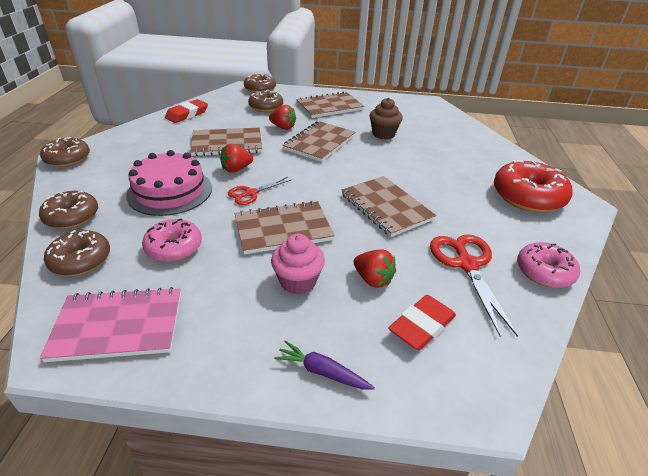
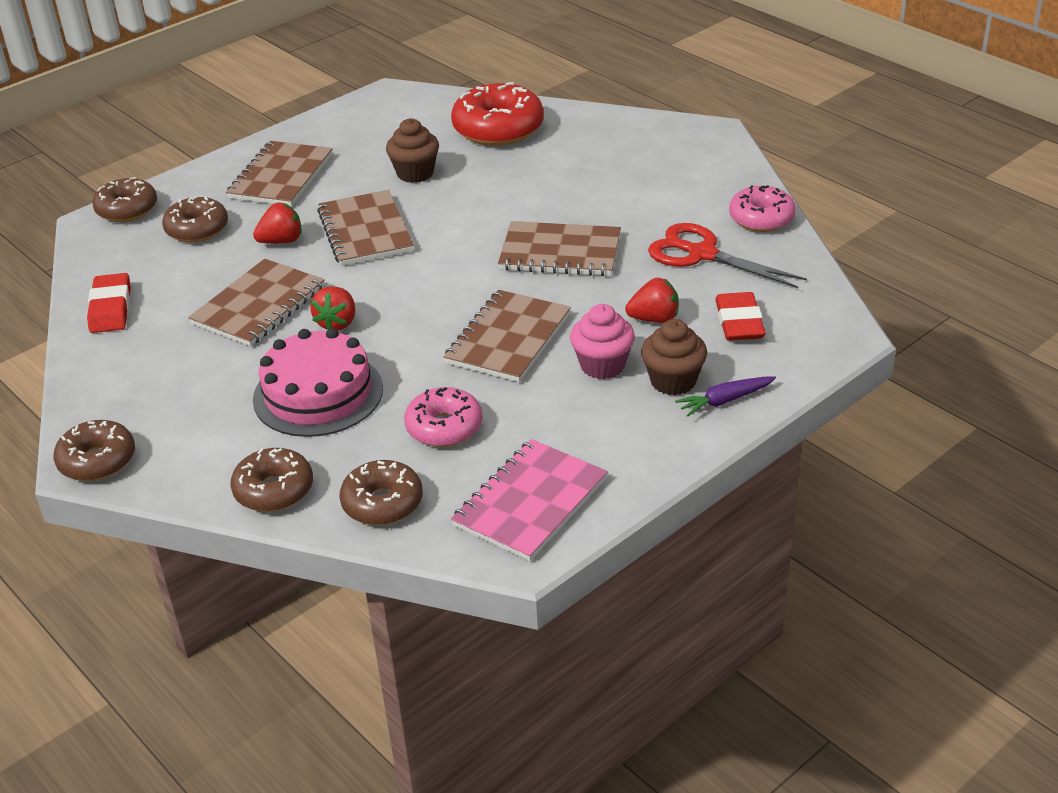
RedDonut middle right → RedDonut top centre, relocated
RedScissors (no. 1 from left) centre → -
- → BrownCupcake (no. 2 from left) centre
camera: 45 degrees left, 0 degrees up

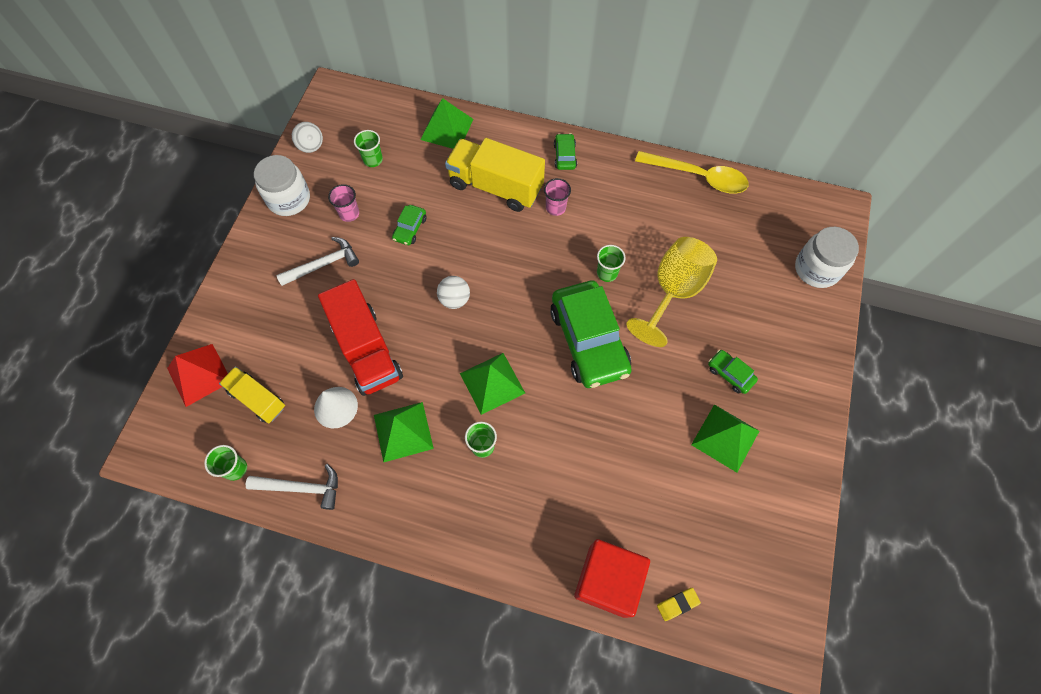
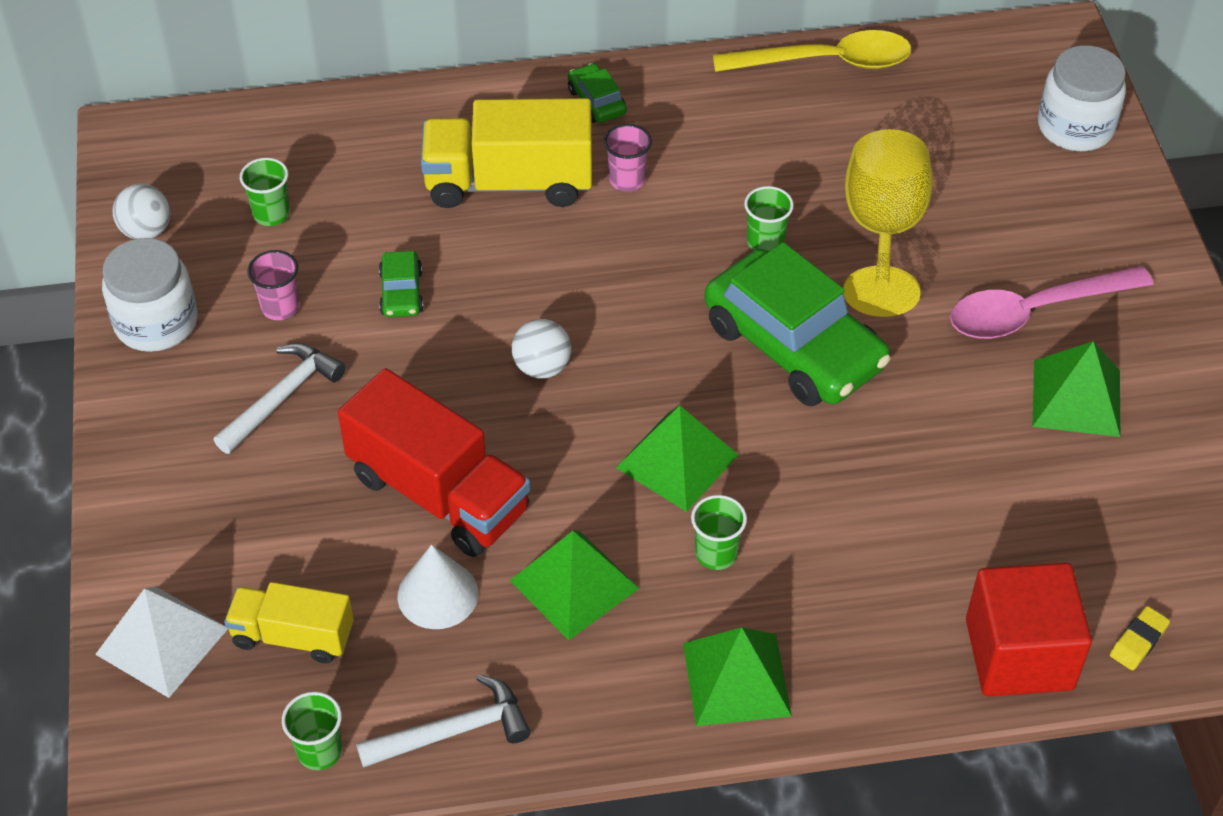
GreenPyramid (no. 2 from left in the first image) top centre → GreenPyramid (no. 3 from left) bottom centre, relocated
RedPyramid middle left → WhitePyramid bottom left
GreenCar (no. 4 from left) middle right → PinkSpoon middle right
camera: 25 degrees left, 15 degrees down

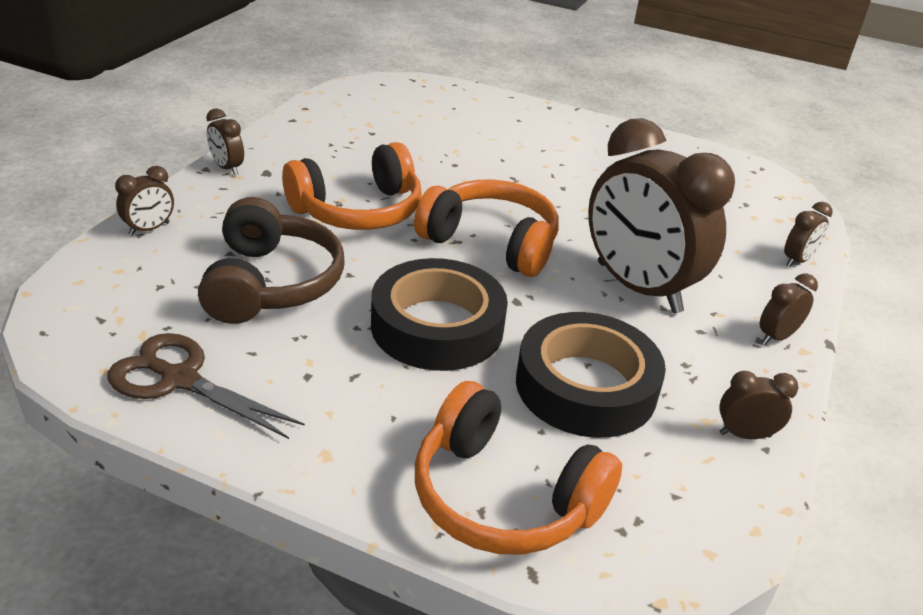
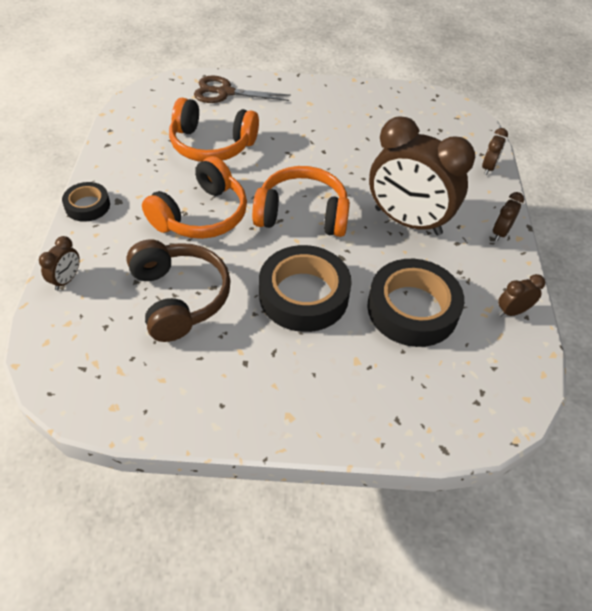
BrownClock (no. 2 from left) top left → BlackTape (no. 1 from left) top left
BrownScissors middle left → BrownScissors top centre, relocated
OrangeHeadphones (no. 3 from left in the first image) bottom centre → OrangeHeadphones (no. 2 from left) top centre, relocated
camera: 20 degrees left, 15 degrees up

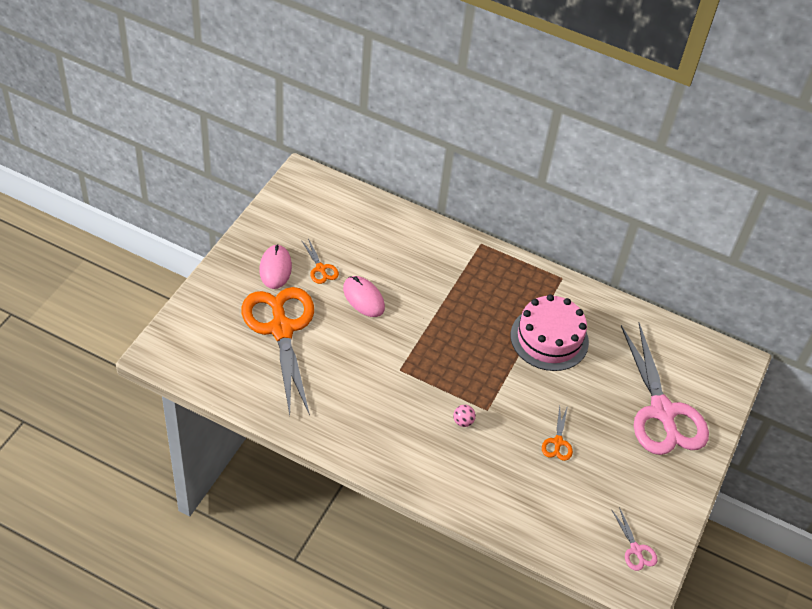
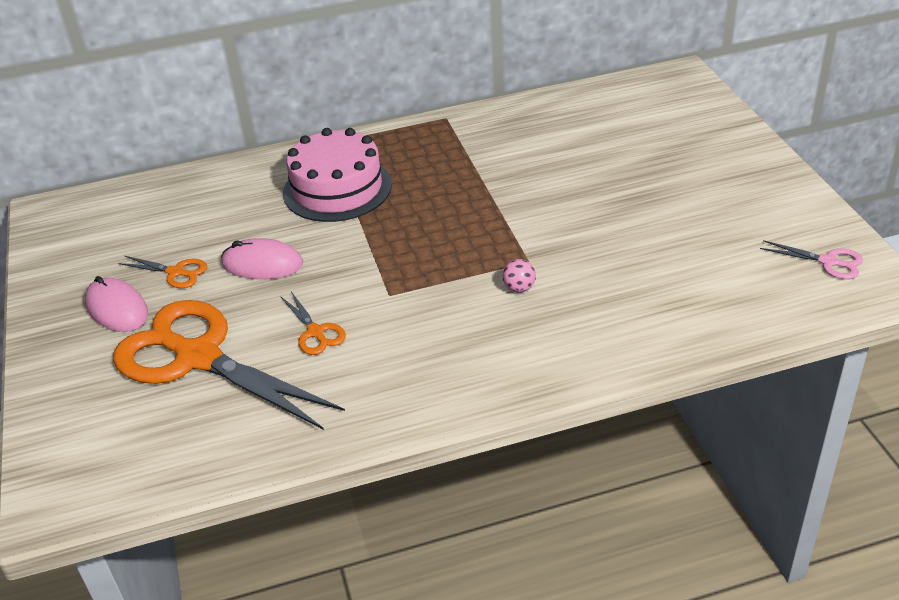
PinkCake middle right → PinkCake top centre, relocated
PinkScissors (no. 2 from left) middle right → -
OrangeScissors (no. 3 from left) bottom right → OrangeScissors (no. 3 from left) centre, relocated
camera: 35 degrees left, 10 degrees down

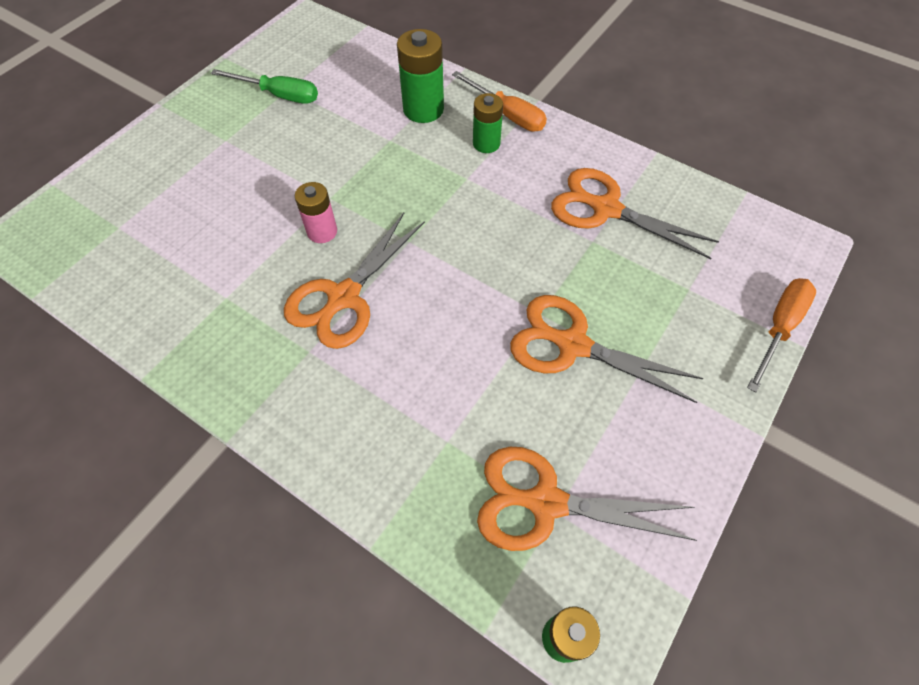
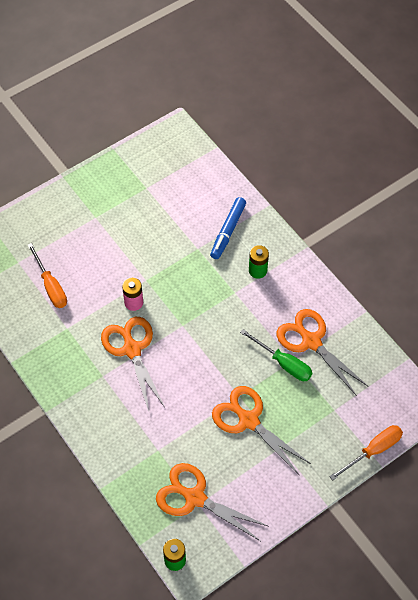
GreenBattery (no. 1 from left) top centre → BlueMarker centre
GreenScrewdriver top left → GreenScrewdriver centre, relocated
OrangeScrewdriver (no. 1 from left) top centre → OrangeScrewdriver (no. 1 from left) middle left, relocated
OrangeScissors (no. 1 from left) centre → OrangeScissors (no. 1 from left) middle left, 105 degrees clockwise
camera: 20 degrees right, 0 degrees up

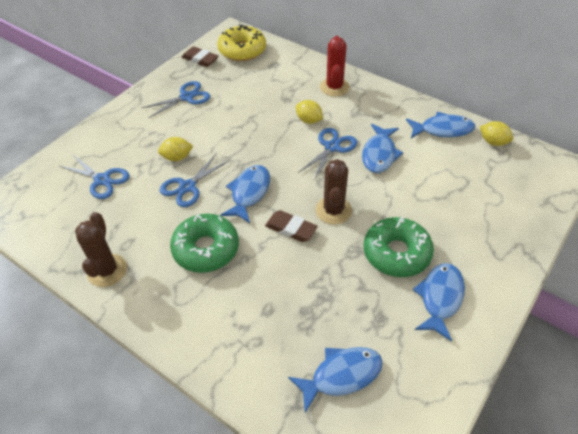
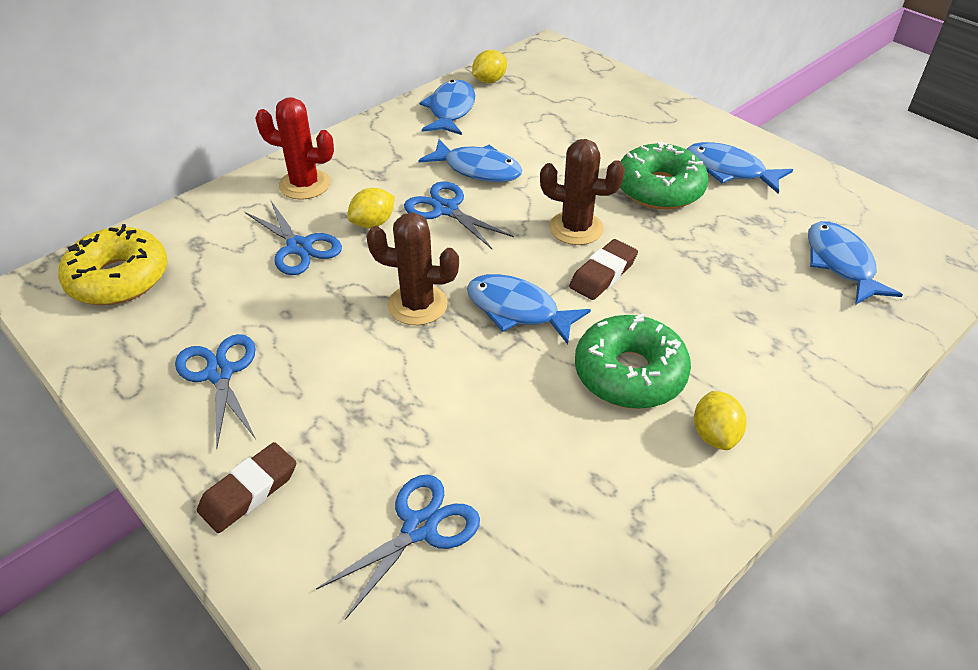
BrownEraser (no. 1 from left) top centre → BrownEraser (no. 1 from left) bottom left, relocated
YellowLemon (no. 1 from left in the first image) middle left → YellowLemon (no. 3 from left) middle right, relocated
BlueScissors (no. 3 from left in the first image) centre → BlueScissors (no. 2 from left) middle left, relocated
BrownCactus (no. 1 from left) middle left → BrownCactus (no. 1 from left) centre, relocated
camera: 80 degrees left, 5 degrees down

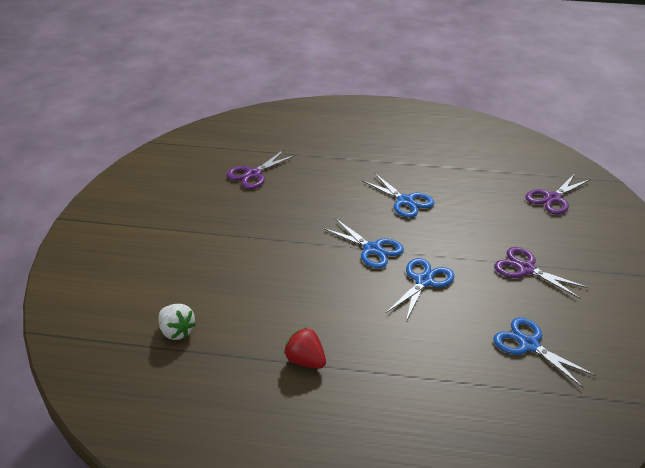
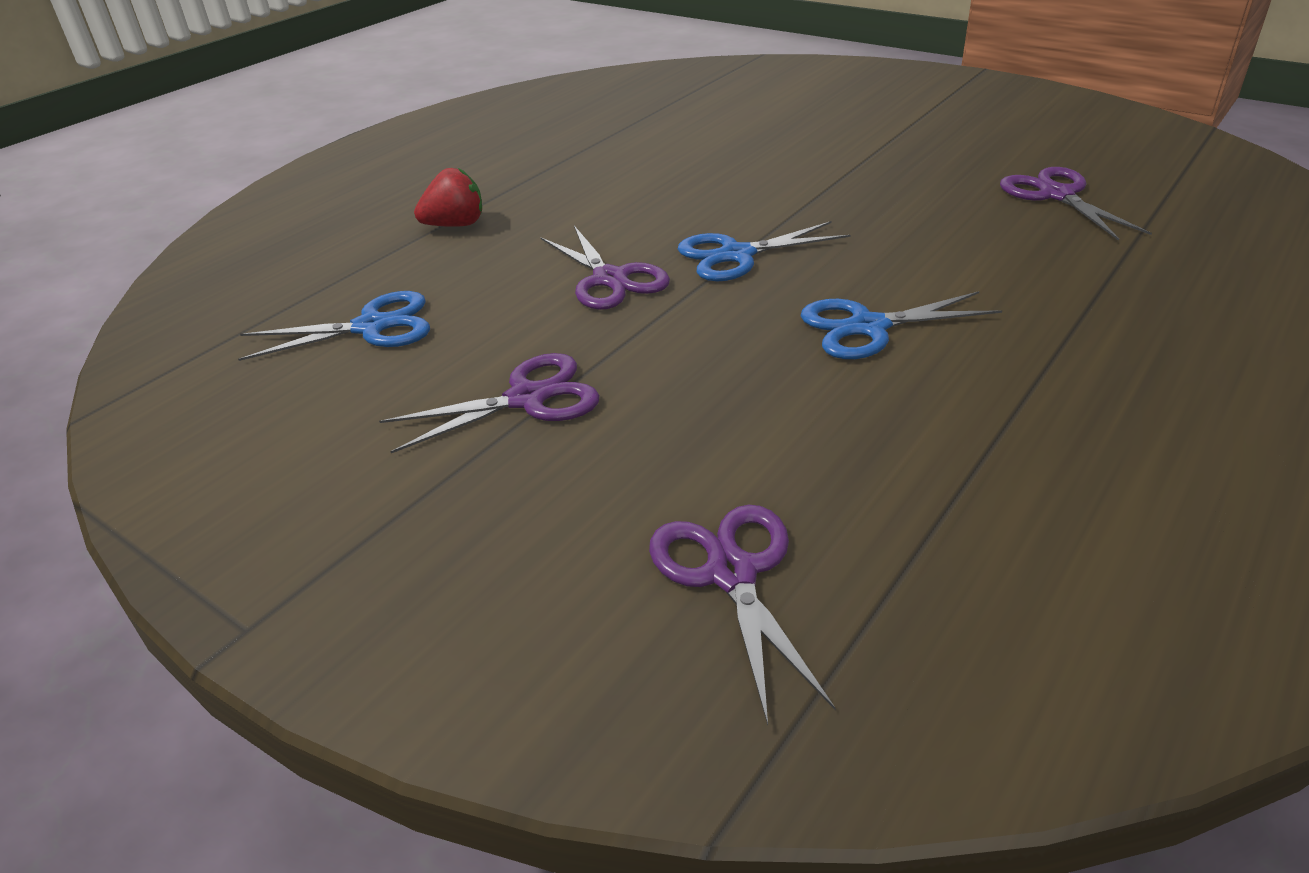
BlueScissors (no. 3 from left) centre → PurpleScissors (no. 2 from left) top centre
WhiteStrawberry bottom left → -
RedStrawberry bottom centre → RedStrawberry top centre, relocated
camera: 120 degrees right, 0 degrees up

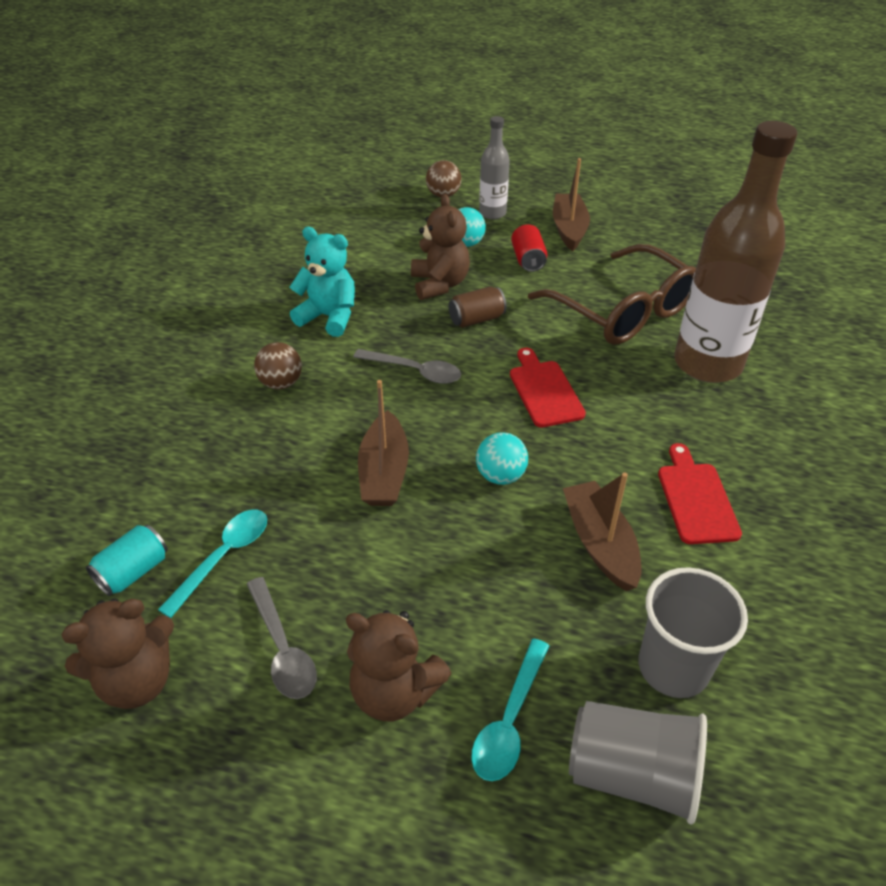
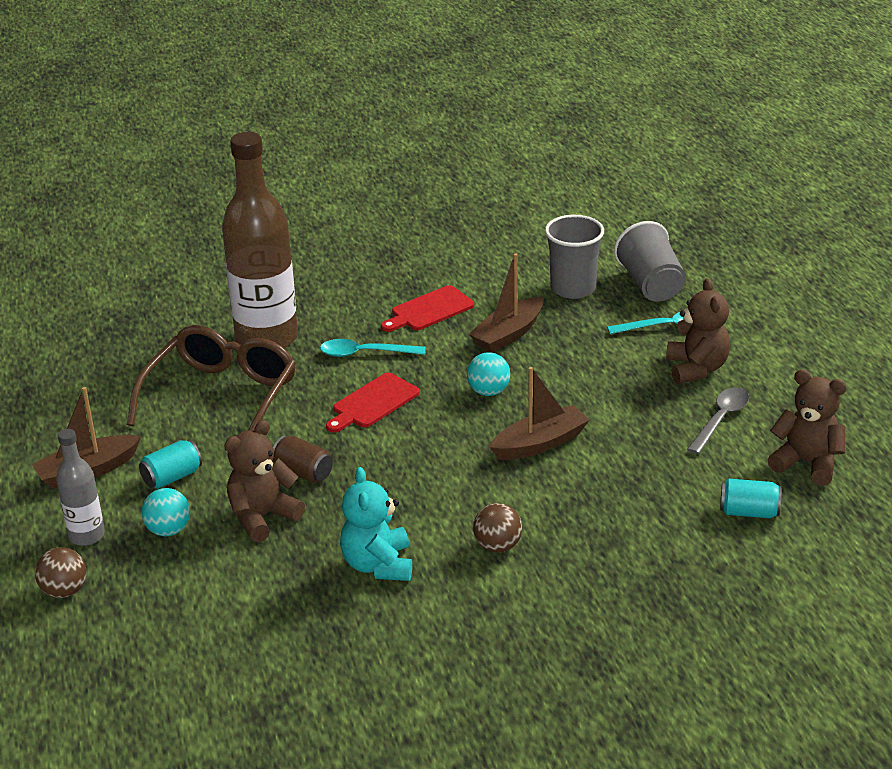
RedCan top centre → TurquoiseCan (no. 1 from left) middle left
GreySpoon (no. 2 from left) centre → -
TurquoiseSpoon (no. 1 from left) middle left → TurquoiseSpoon (no. 1 from left) centre, relocated
camera: 120 degrees left, 10 degrees down

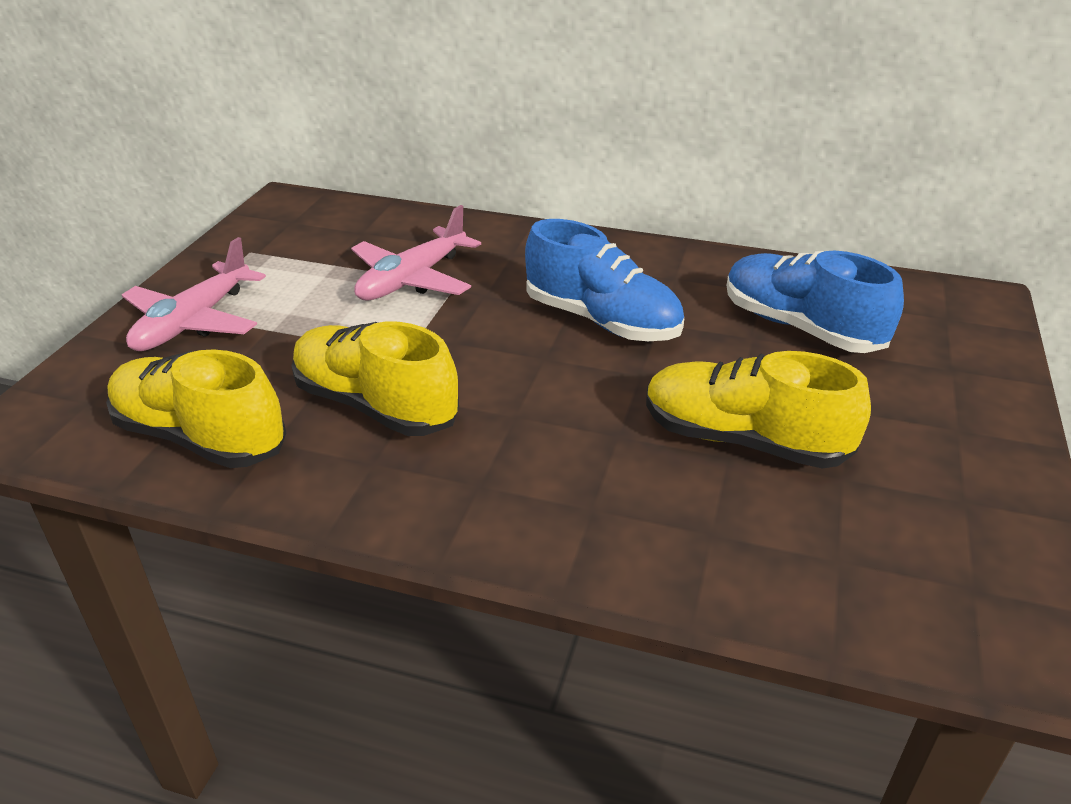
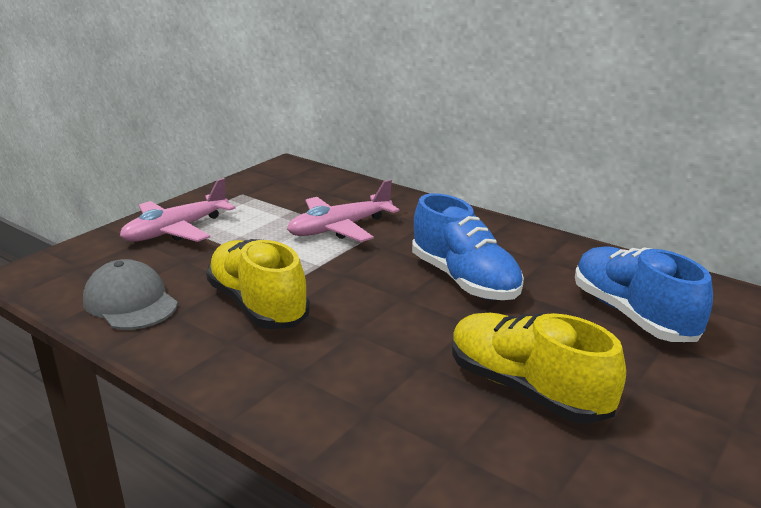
YellowShoe (no. 1 from left) middle left → GreyCap middle left
camera: 20 degrees right, 10 degrees down

